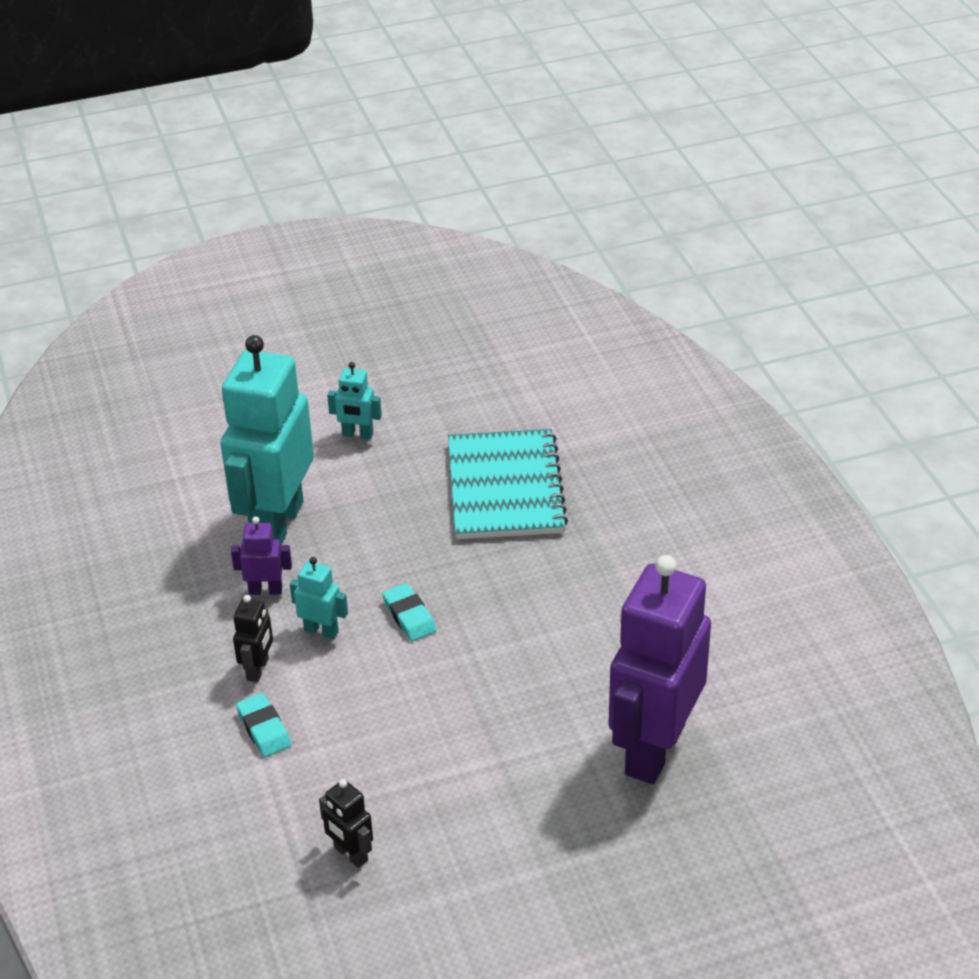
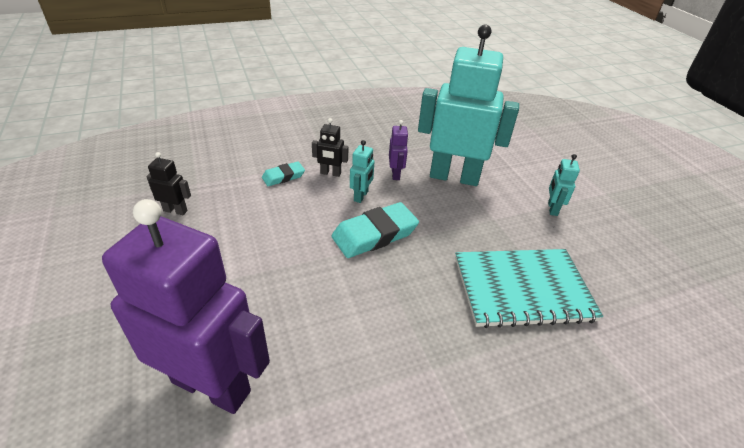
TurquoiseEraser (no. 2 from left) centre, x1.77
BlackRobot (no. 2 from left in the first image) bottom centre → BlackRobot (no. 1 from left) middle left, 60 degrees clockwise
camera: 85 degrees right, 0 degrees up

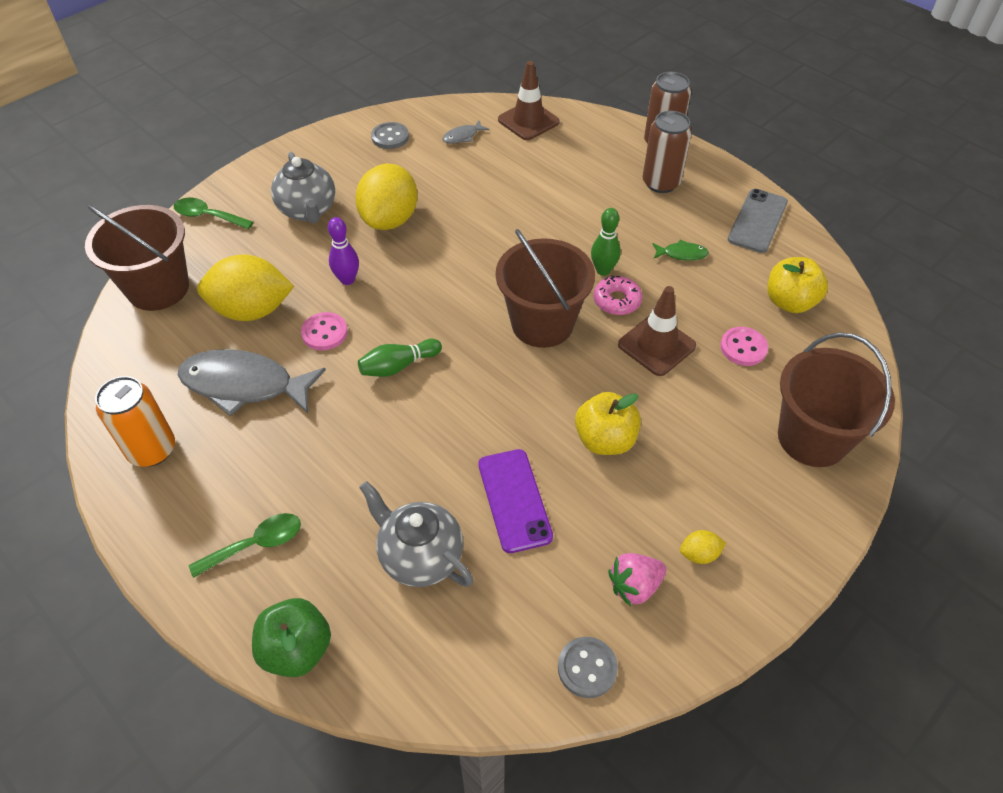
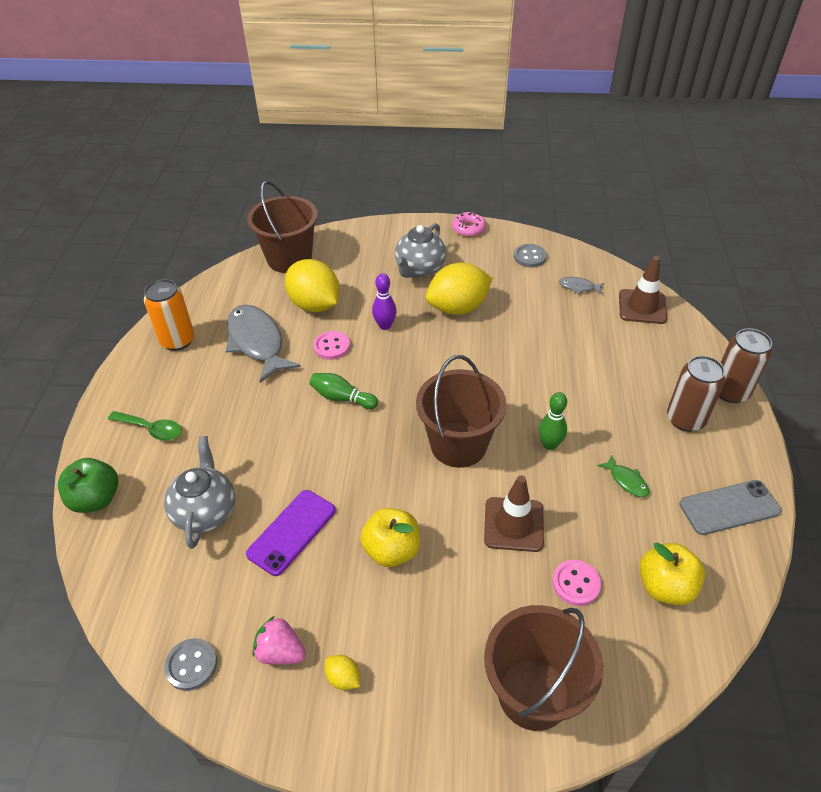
GreenSpoon (no. 1 from left) top left → -
PinkDonut centre → PinkDonut top centre, relocated
camera: 50 degrees right, 5 degrees down

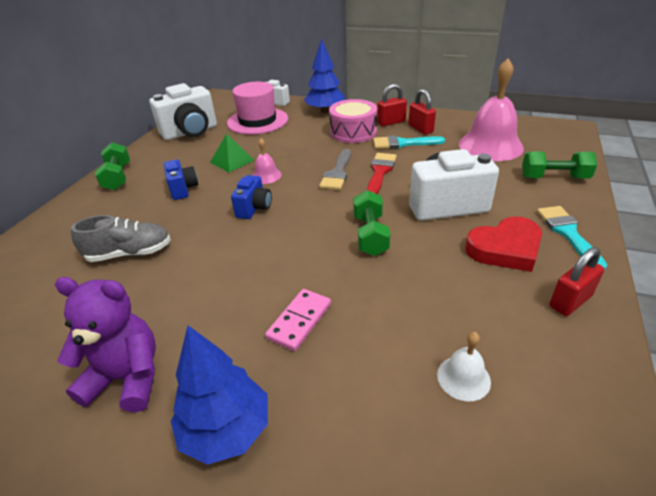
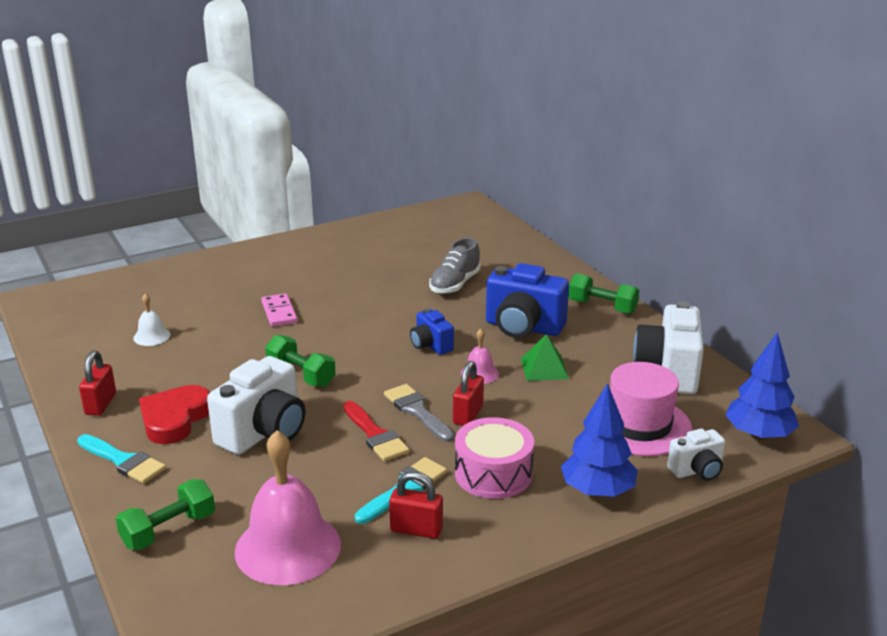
RedPadlock (no. 1 from left in the first image) top centre → RedPadlock (no. 3 from left) centre, relocated
BlueCamera (no. 1 from left in the first image) middle left → BlueCamera (no. 2 from left) centre, x1.82
PurpleTeddyBear bottom left → -
BlueTree (no. 1 from left in the first image) bottom centre → BlueTree (no. 2 from left) middle right, relocated
camera: 130 degrees right, 10 degrees down

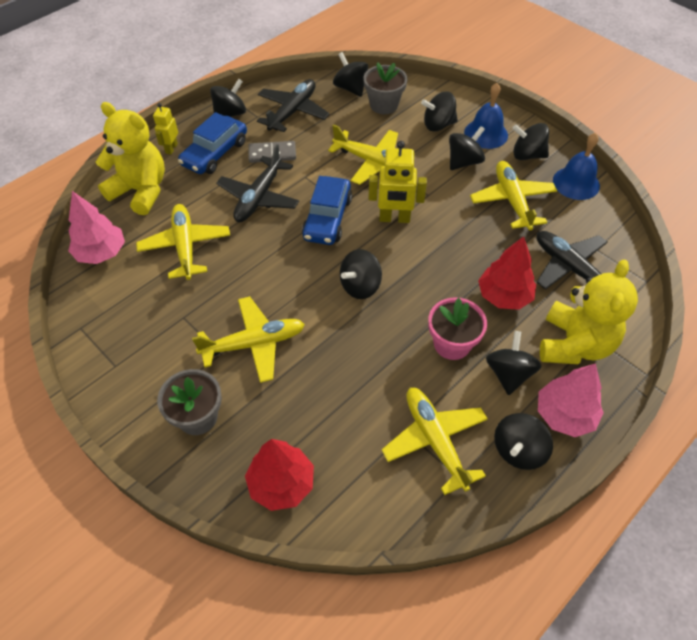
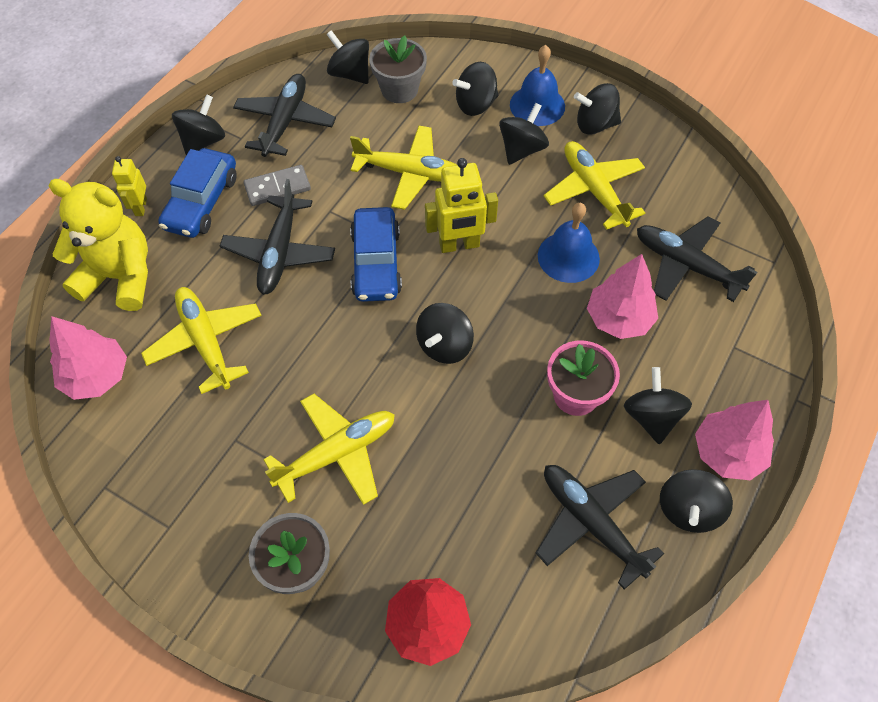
BlueBell (no. 2 from left) top right → BlueBell (no. 2 from left) centre, relocated
RedTree (no. 2 from left) middle right → PinkTree (no. 2 from left) middle right
YellowTeddyBear (no. 2 from left) middle right → -
YellowPlane (no. 4 from left) bottom centre → BlackPlane (no. 3 from left) bottom right
camera: 15 degrees left, 5 degrees up

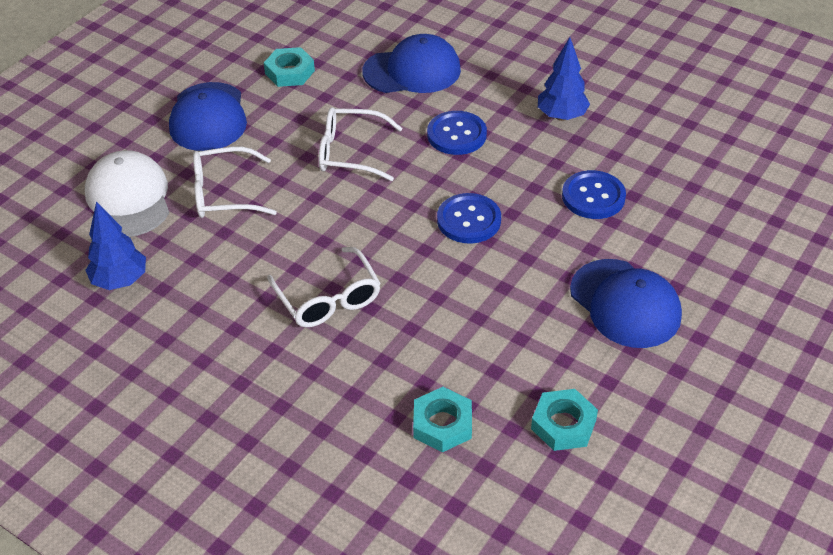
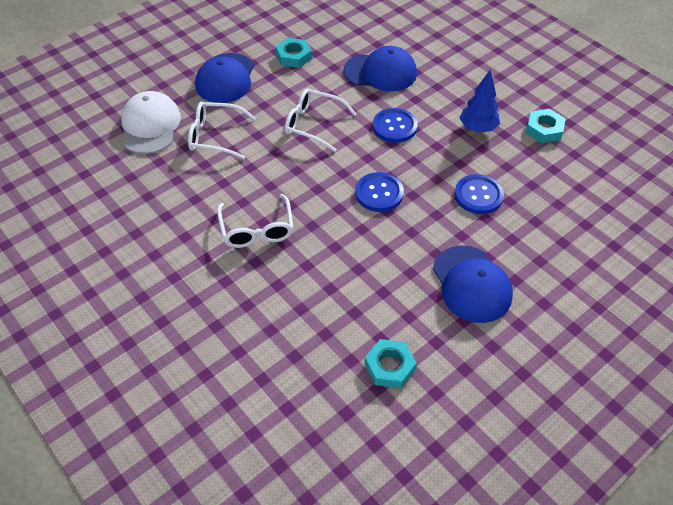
BlueTree (no. 1 from left) middle left → -
TurquoiseNut (no. 2 from left in the first image) bottom centre → TurquoiseNut (no. 3 from left) top right, relocated
camera: 15 degrees right, 5 degrees up

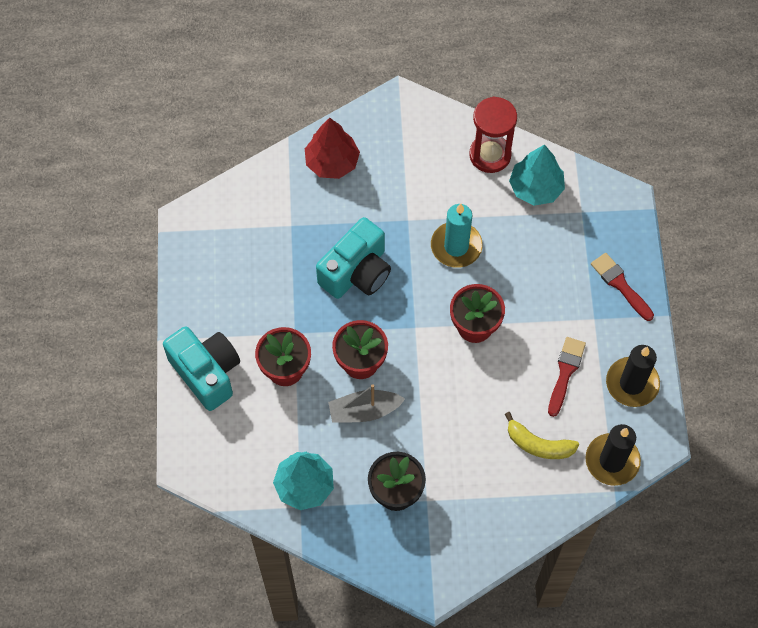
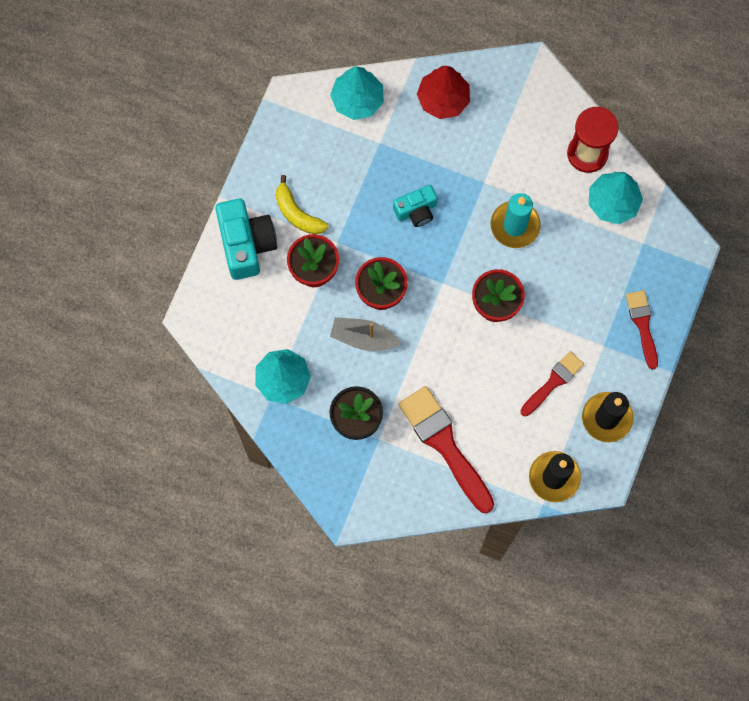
TurquoiseCamera (no. 2 from left) centre → TurquoiseCamera (no. 2 from left) top centre, x0.60
YellowBanana bottom right → YellowBanana top centre, relocated
- → TurquoiseTree (no. 2 from left) top centre
- → RedBrush (no. 1 from left) centre
camera: 25 degrees right, 10 degrees up

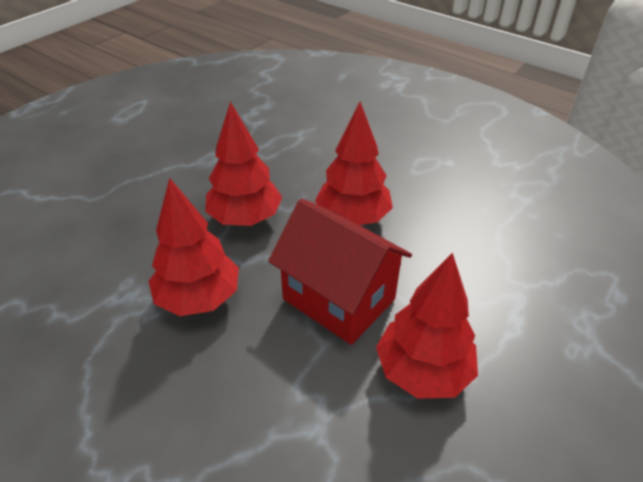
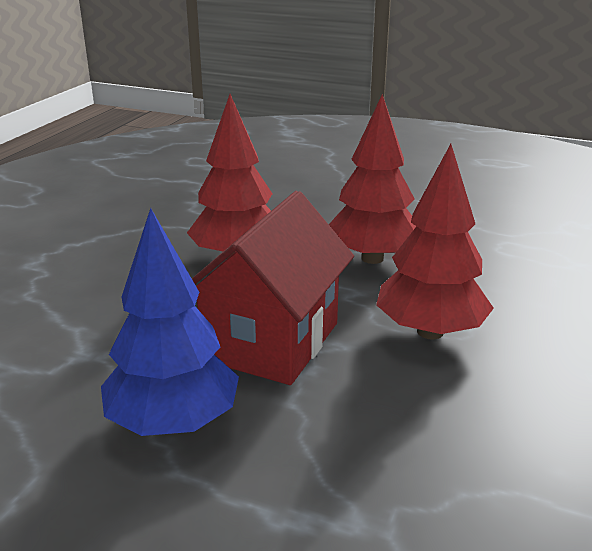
RedTree (no. 4 from left) bottom centre → BlueTree middle left
camera: 75 degrees right, 15 degrees down

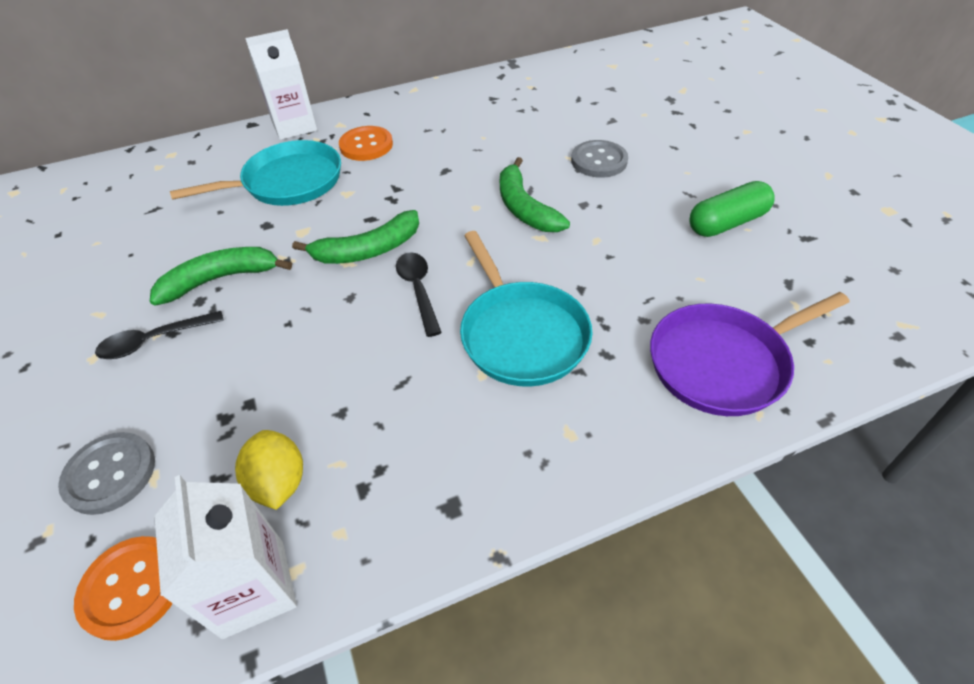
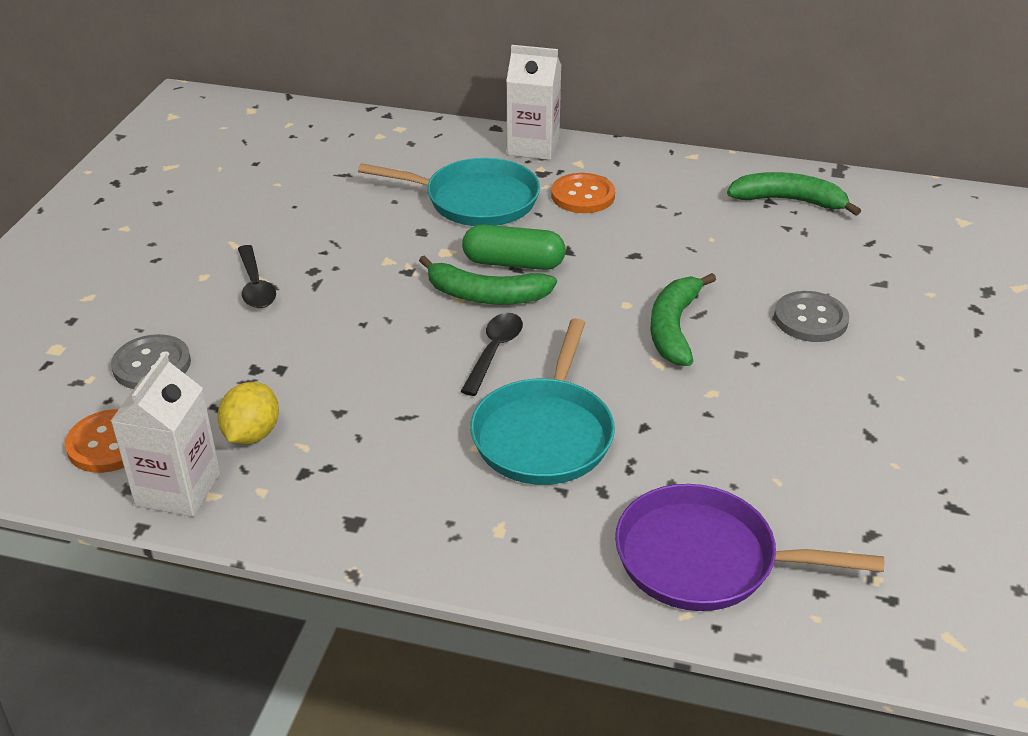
GreenCapsule top right → GreenCapsule centre, relocated
GreenBanana (no. 1 from left in the first image) middle left → GreenBanana (no. 3 from left) top right, relocated
BlackSpoon (no. 1 from left) middle left, 120 degrees counterclockwise
camera: 35 degrees right, 10 degrees down

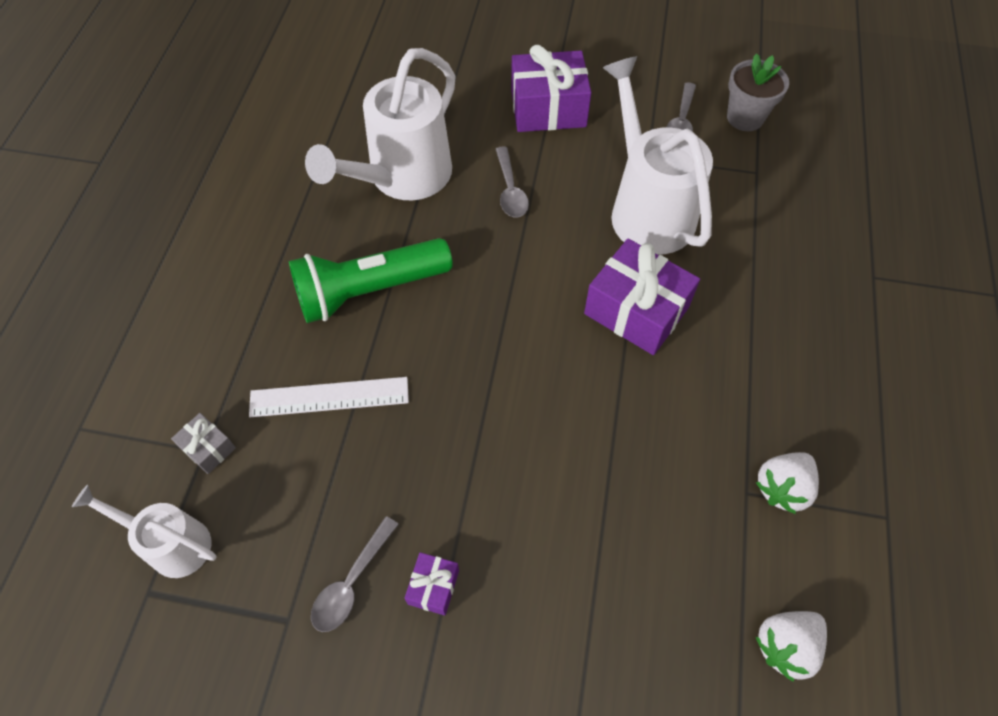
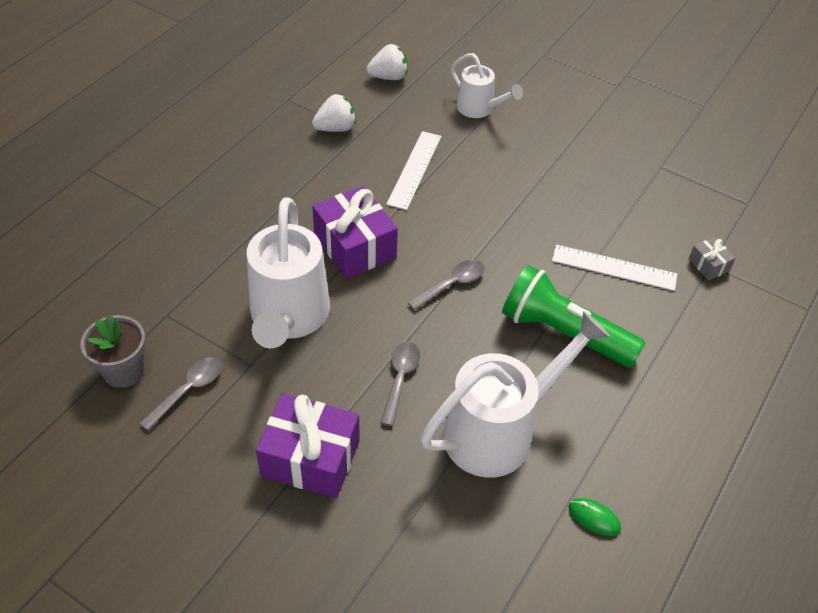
GreenFlashlight centre → GreenFlashlight middle right, 150 degrees counterclockwise
WhiteWateringCan (no. 1 from left in the first image) bottom left → WhiteWateringCan (no. 2 from left) top centre, relocated
GreySpoon (no. 1 from left in the first image) bottom centre → GreySpoon (no. 3 from left) centre, relocated
PurpleGift (no. 1 from left) bottom centre → -
- → WhiteRuler (no. 1 from left) top centre
- → GreenMouse bottom right
camera: 160 degrees left, 10 degrees down

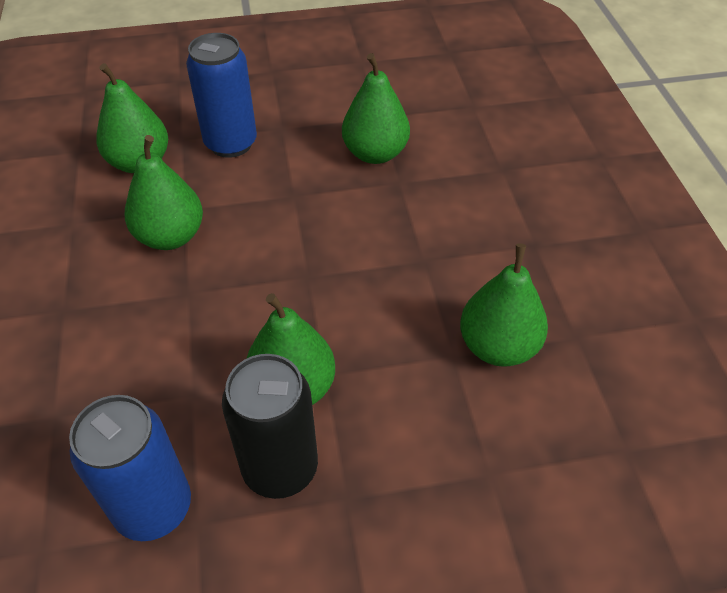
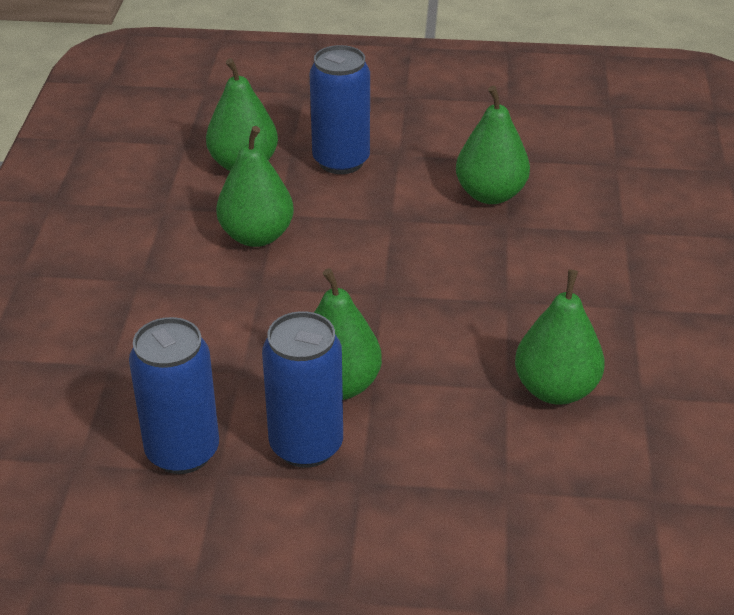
BlackCan bottom centre → BlueCan (no. 2 from left) centre
camera: 15 degrees right, 10 degrees down

